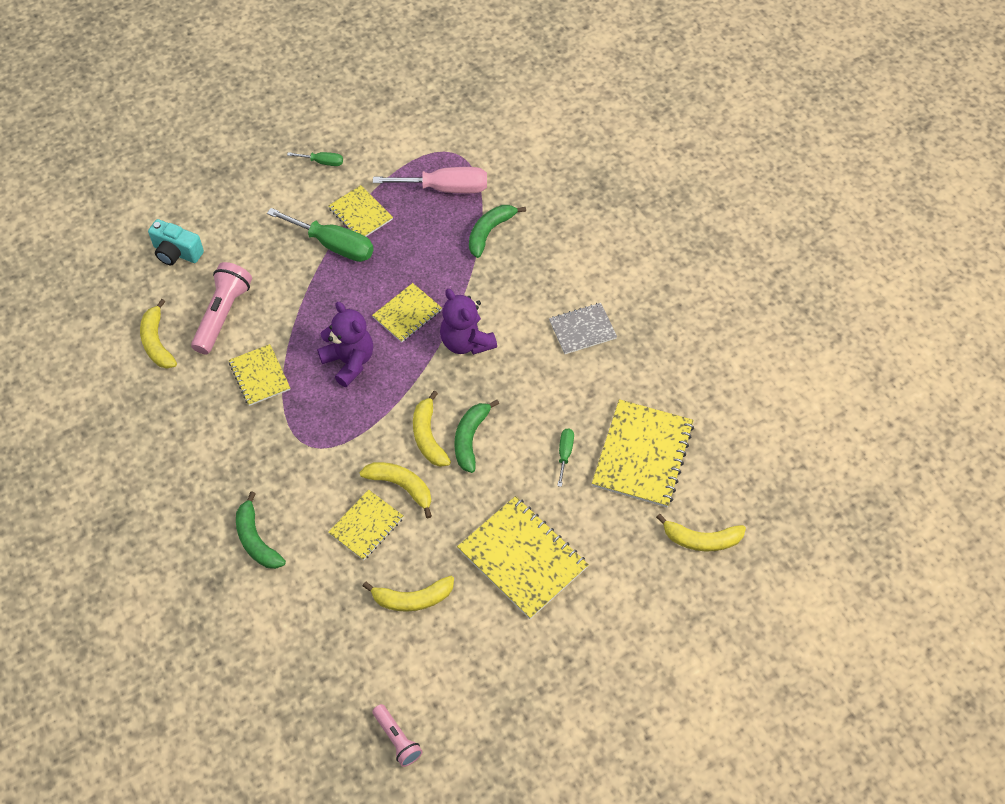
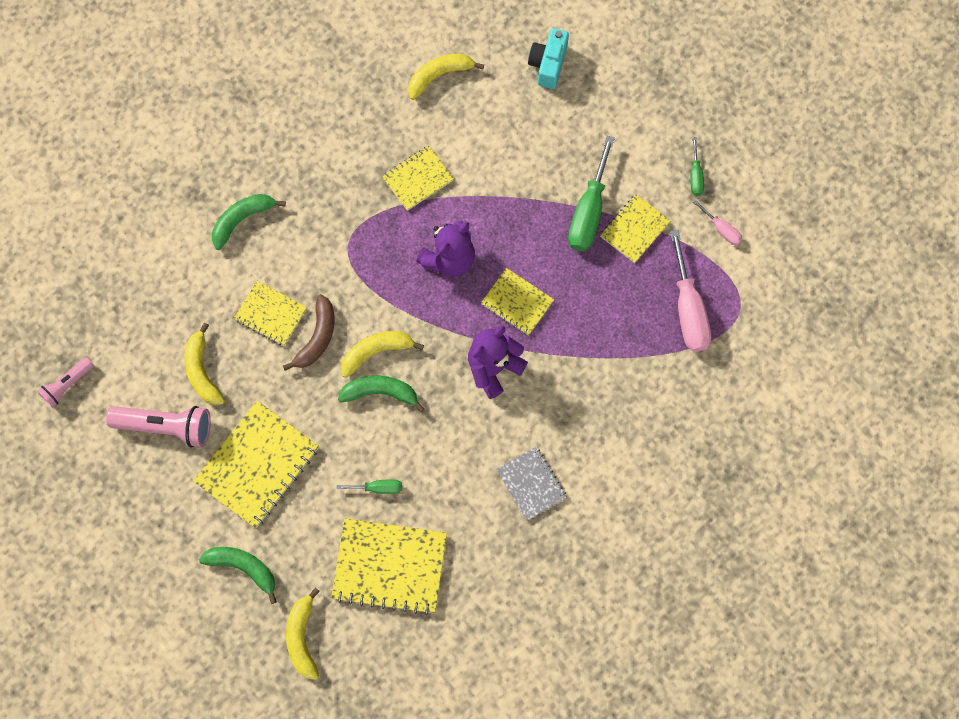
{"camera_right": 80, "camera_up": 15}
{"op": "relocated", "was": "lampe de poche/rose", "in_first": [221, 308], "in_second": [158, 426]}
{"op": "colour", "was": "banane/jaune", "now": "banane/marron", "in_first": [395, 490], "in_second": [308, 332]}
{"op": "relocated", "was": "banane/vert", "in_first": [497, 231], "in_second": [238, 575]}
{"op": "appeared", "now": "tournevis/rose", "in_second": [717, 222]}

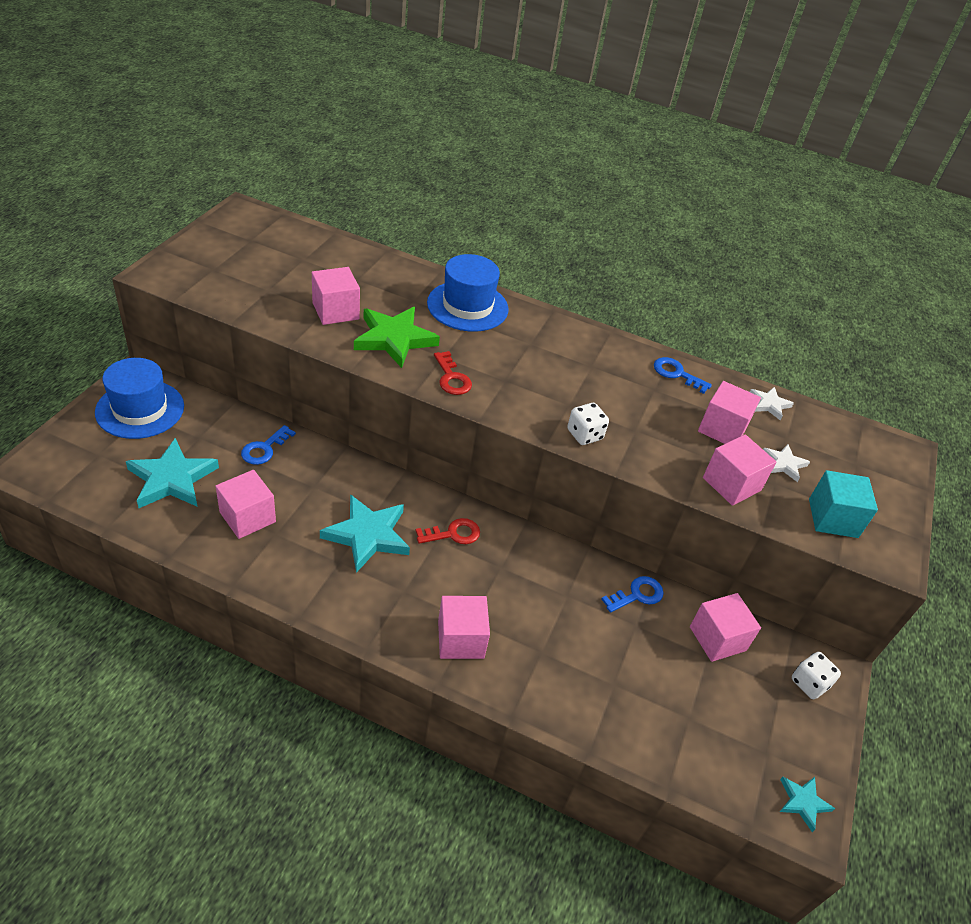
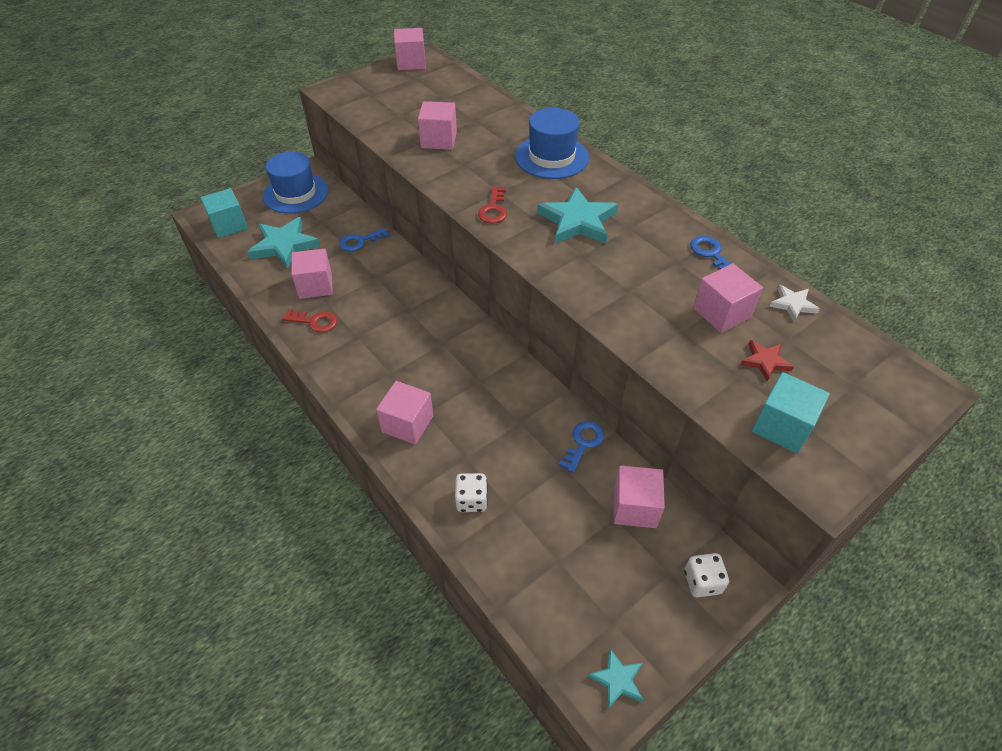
{"camera_right": 35, "camera_up": 5}
{"op": "relocated", "was": "étoile/turquoise", "in_first": [365, 533], "in_second": [578, 215]}
{"op": "missing", "was": "étoile/vert", "in_first": [397, 337]}
{"op": "relocated", "was": "clé/rouge", "in_first": [448, 531], "in_second": [309, 321]}
{"op": "relocated", "was": "dé/blanc", "in_first": [588, 424], "in_second": [471, 492]}
{"op": "spun", "was": "clé/bleu", "in_first": [632, 594], "in_second": [581, 447], "clockwise": -60}
{"op": "relocated", "was": "cube/rose", "in_first": [739, 470], "in_second": [410, 49]}
{"op": "colour", "was": "étoile/blanc", "now": "étoile/rouge", "in_first": [786, 463], "in_second": [767, 361]}
{"op": "appeared", "now": "cube/turquoise", "in_second": [224, 213]}

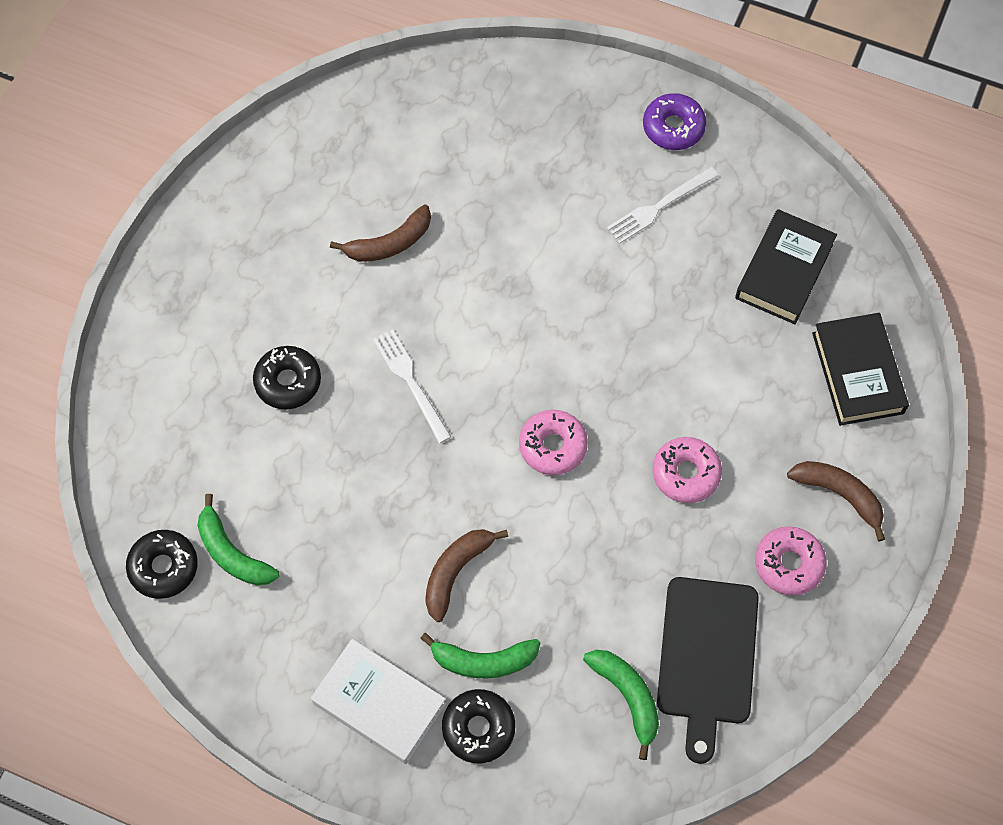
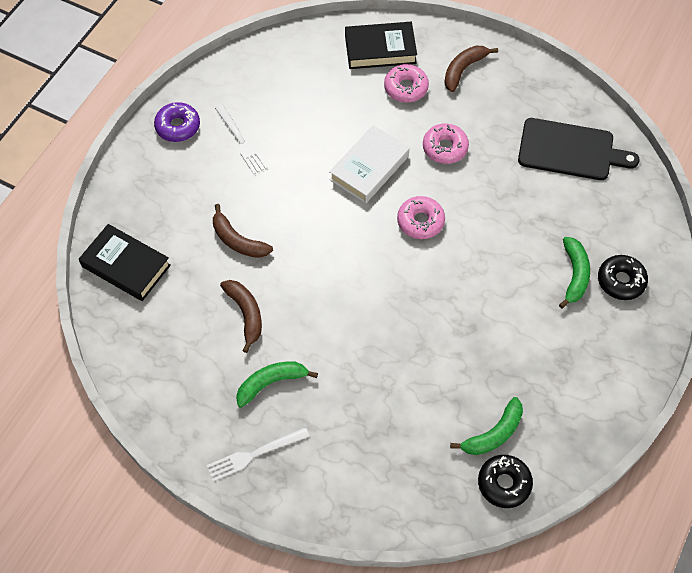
{"camera_right": -85, "camera_up": -5}
{"op": "missing", "was": "beignet/noir", "in_first": [287, 378]}
{"op": "relocated", "was": "livre/blanc", "in_first": [378, 701], "in_second": [369, 164]}
{"op": "relocated", "was": "fourchette/blanc", "in_first": [412, 386], "in_second": [258, 454]}
{"op": "relocated", "was": "banane/marron", "in_first": [466, 575], "in_second": [243, 231]}
{"op": "relocated", "was": "banane/vert", "in_first": [621, 705], "in_second": [277, 384]}
{"op": "relocated", "was": "livre/noir", "in_first": [786, 266], "in_second": [125, 262]}
{"op": "relocated", "was": "beignet/rose", "in_first": [791, 561], "in_second": [406, 83]}

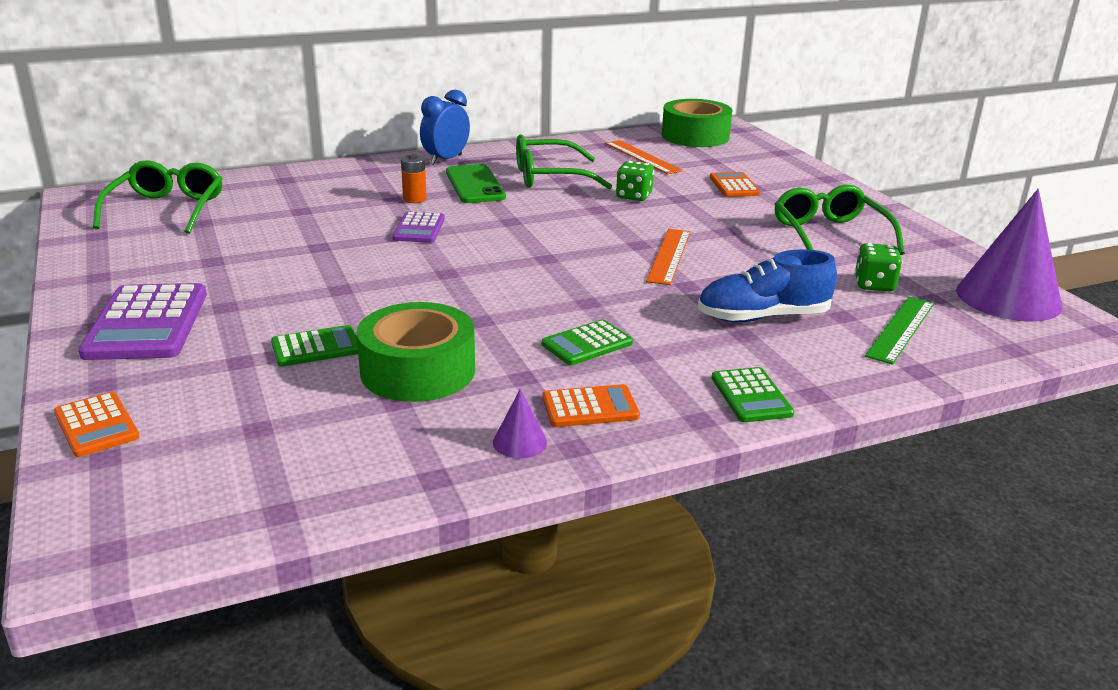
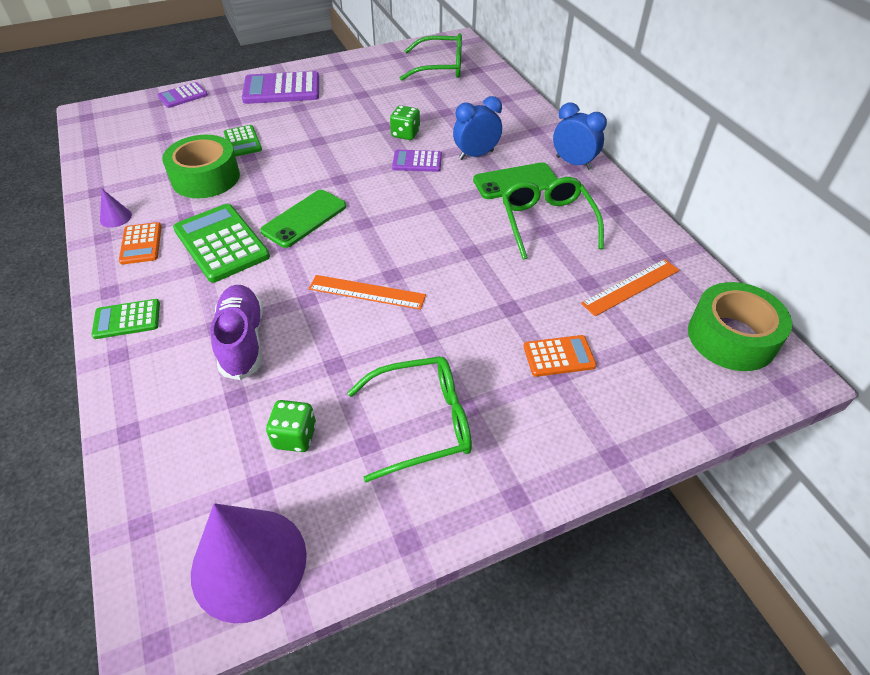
{"camera_right": 90, "camera_up": 20}
{"op": "colour", "was": "calculatrice/orange", "now": "calculatrice/violet", "in_first": [97, 424], "in_second": [183, 95]}
{"op": "exchanged", "was": "pile/orange", "now": "réveil/bleu", "in_first": [414, 178], "in_second": [477, 128]}
{"op": "size", "was": "calculatrice/vert", "in_first": [587, 342], "in_second": [221, 243], "ratio": 1.78}
{"op": "relocated", "was": "dé/vert", "in_first": [635, 181], "in_second": [405, 122]}
{"op": "colour", "was": "chaussure/bleu", "now": "chaussure/violet", "in_first": [767, 285], "in_second": [236, 332]}
{"op": "missing", "was": "règle/vert", "in_first": [899, 331]}
{"op": "appeared", "now": "téléphone/vert", "in_second": [303, 219]}

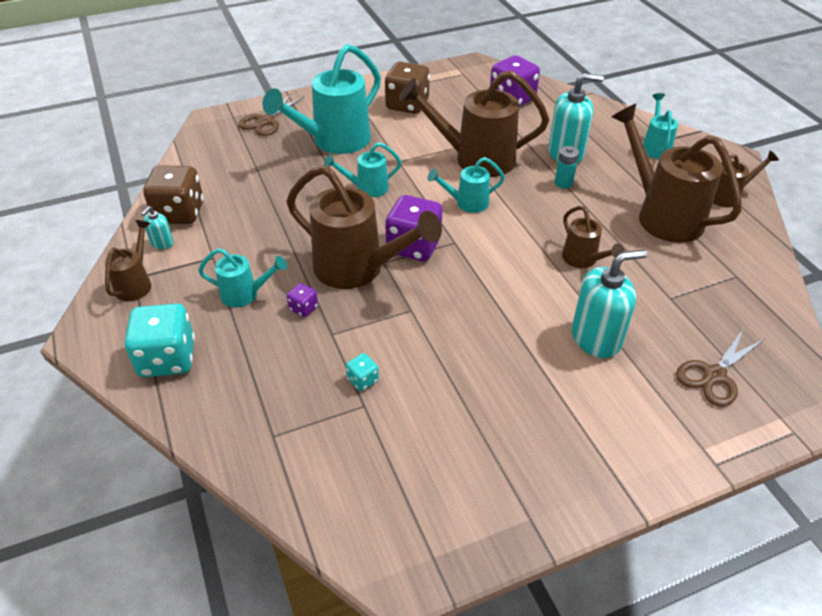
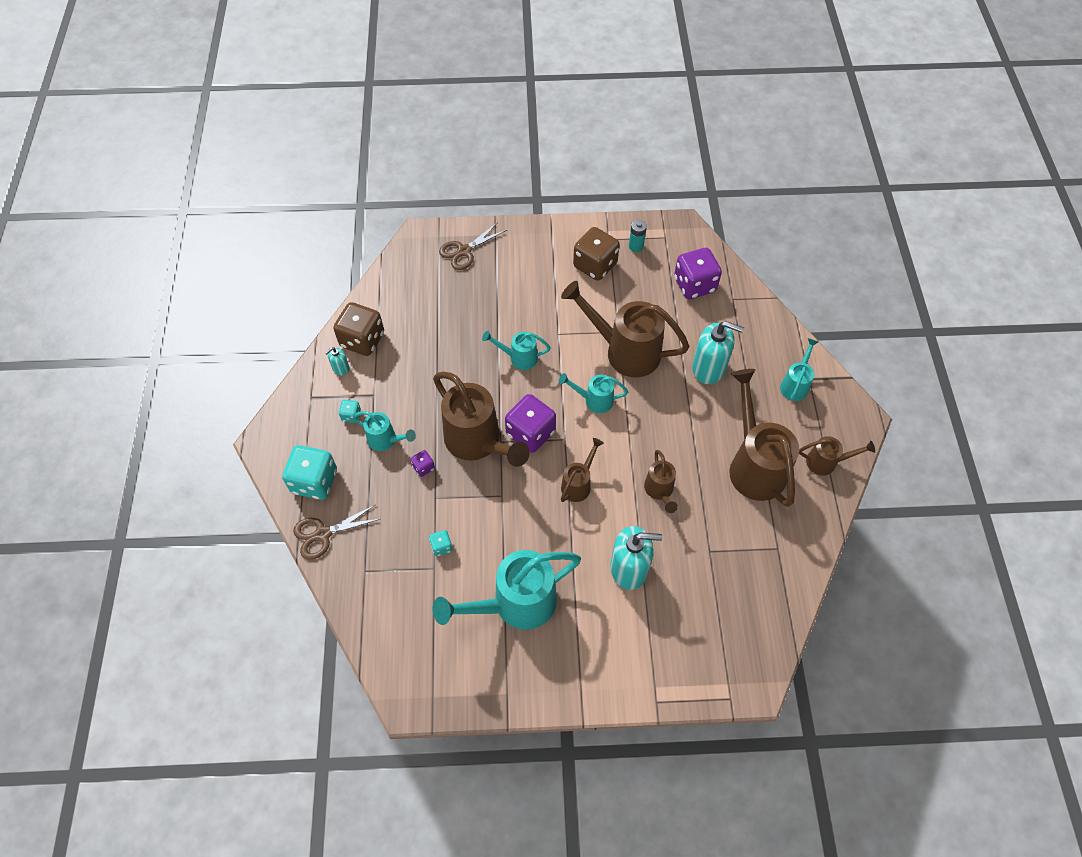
{"camera_right": 20, "camera_up": 15}
{"op": "relocated", "was": "arrosoir/marron", "in_first": [127, 260], "in_second": [582, 470]}
{"op": "relocated", "was": "arrosoir/turquoise", "in_first": [321, 99], "in_second": [507, 590]}
{"op": "relocated", "was": "pile/turquoise", "in_first": [567, 167], "in_second": [638, 236]}
{"op": "relocated", "was": "ciseaux/marron", "in_first": [720, 368], "in_second": [336, 532]}
{"op": "appeared", "now": "dé/turquoise", "in_second": [350, 411]}

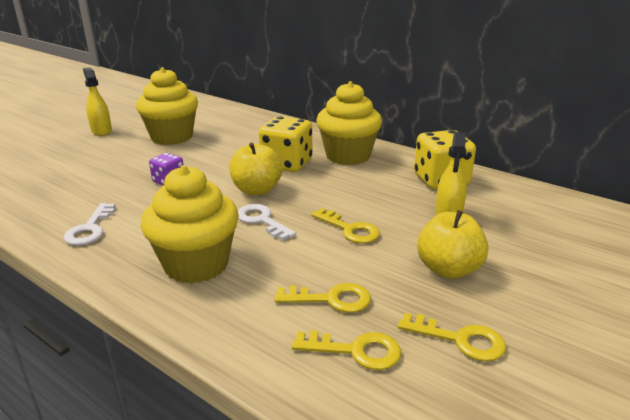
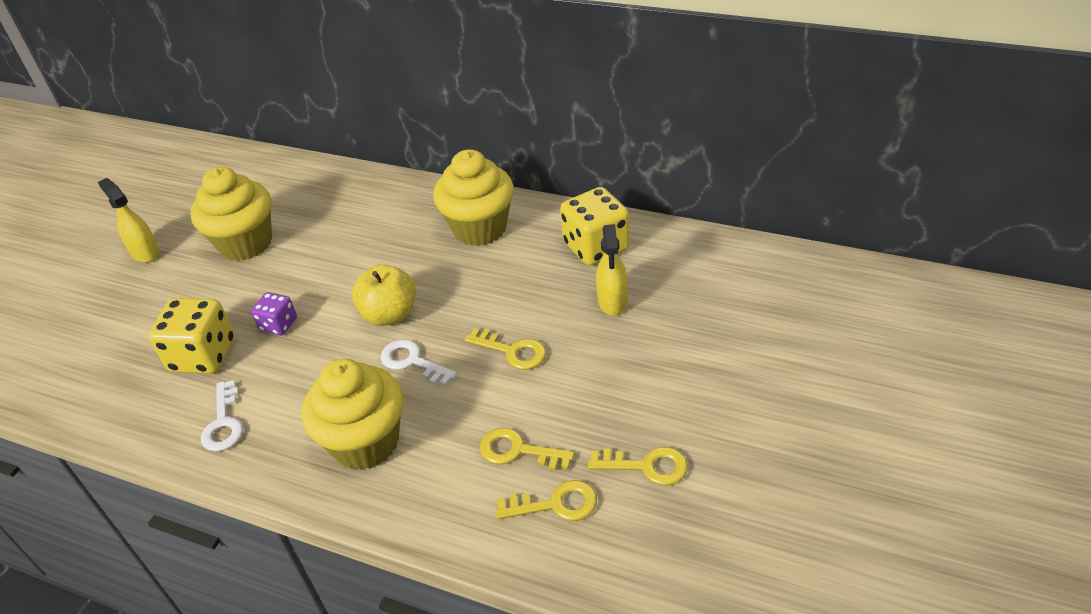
{"camera_right": -10, "camera_up": 15}
{"op": "relocated", "was": "dé/jaune", "in_first": [285, 144], "in_second": [192, 336]}
{"op": "spun", "was": "clé/jaune", "in_first": [322, 298], "in_second": [527, 448], "clockwise": -150}
{"op": "missing", "was": "pomme/jaune", "in_first": [453, 244]}

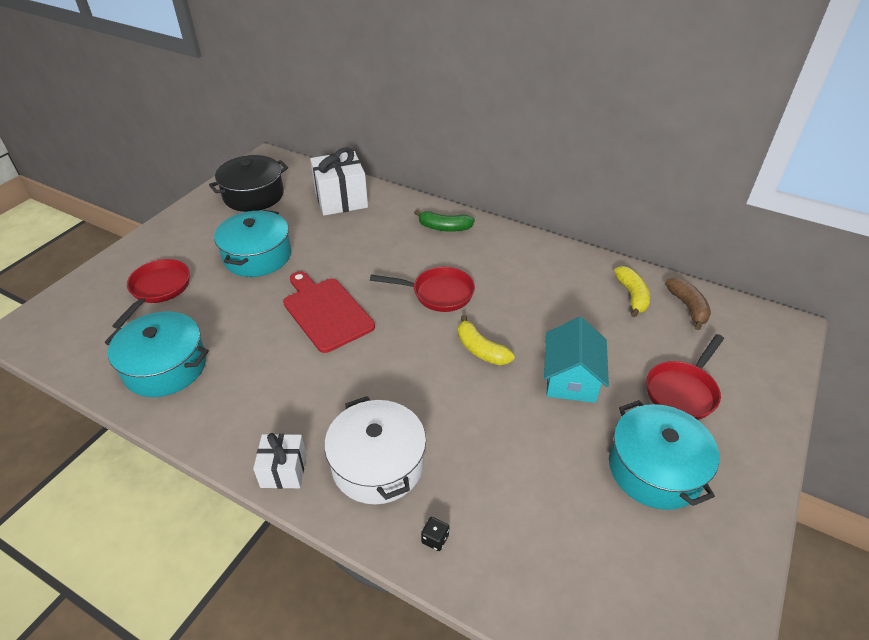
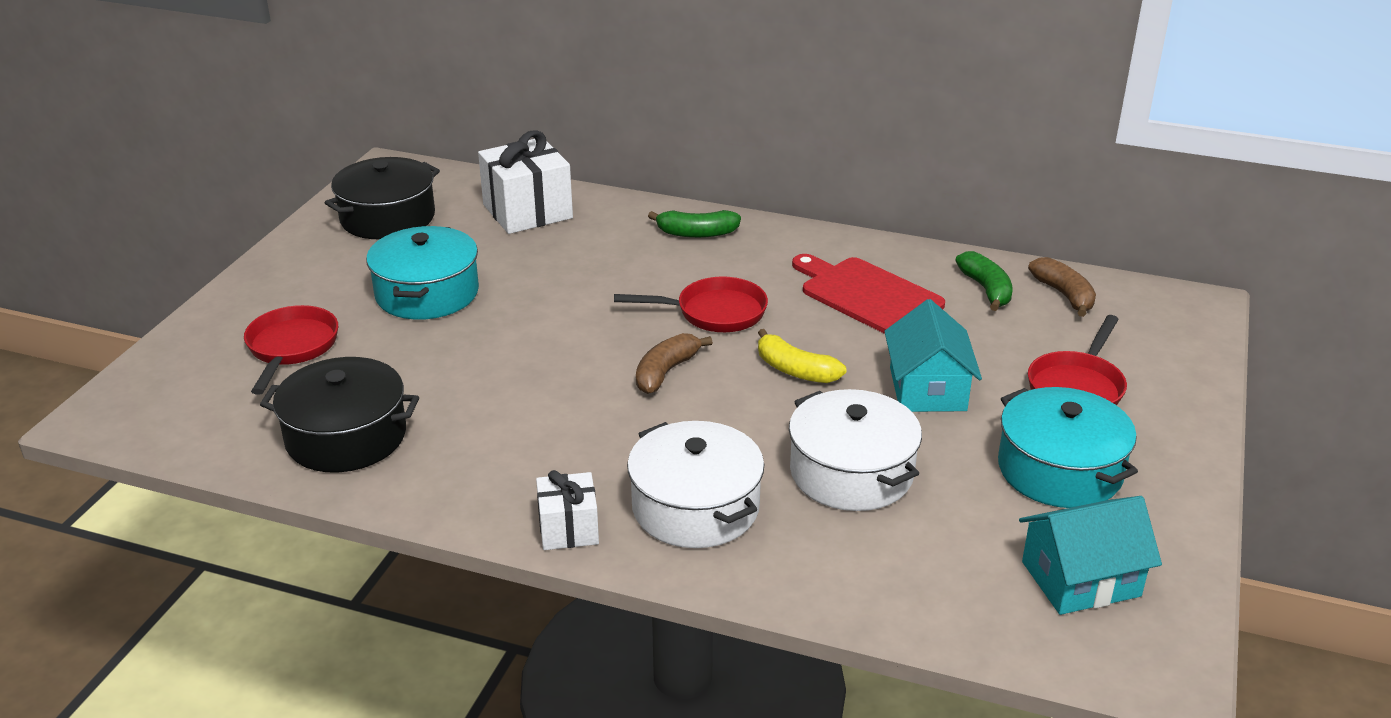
{"camera_right": -10, "camera_up": -10}
{"op": "colour", "was": "marmite/turquoise", "now": "marmite/noir", "in_first": [157, 354], "in_second": [339, 414]}
{"op": "relocated", "was": "planche à découper/rouge", "in_first": [329, 312], "in_second": [868, 294]}
{"op": "missing", "was": "dé/noir", "in_first": [435, 534]}
{"op": "colour", "was": "banane/jaune", "now": "banane/vert", "in_first": [632, 292], "in_second": [984, 281]}
{"op": "appeared", "now": "banane/marron", "in_second": [674, 363]}
{"op": "appeared", "now": "marmite/blanc", "in_second": [855, 450]}
{"op": "appeared", "now": "maison/turquoise", "in_second": [1090, 555]}

